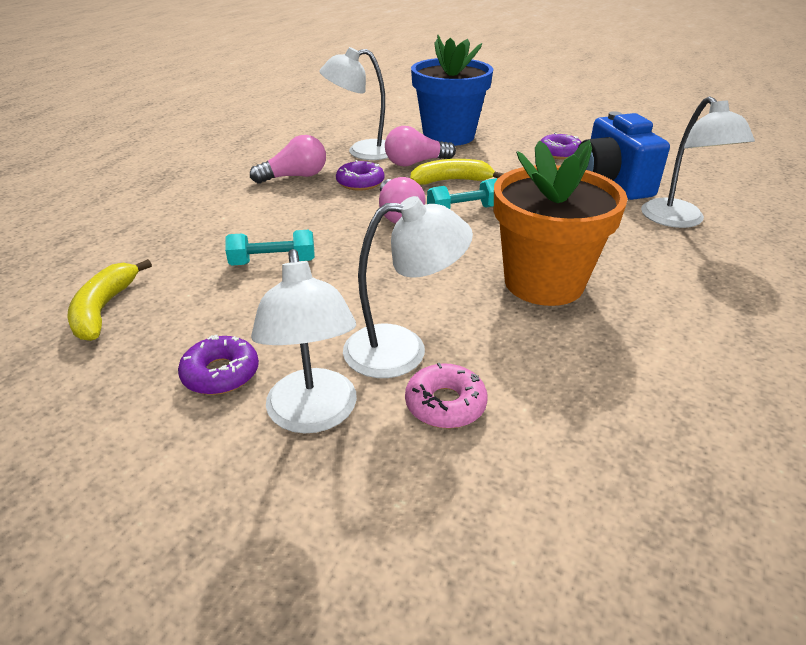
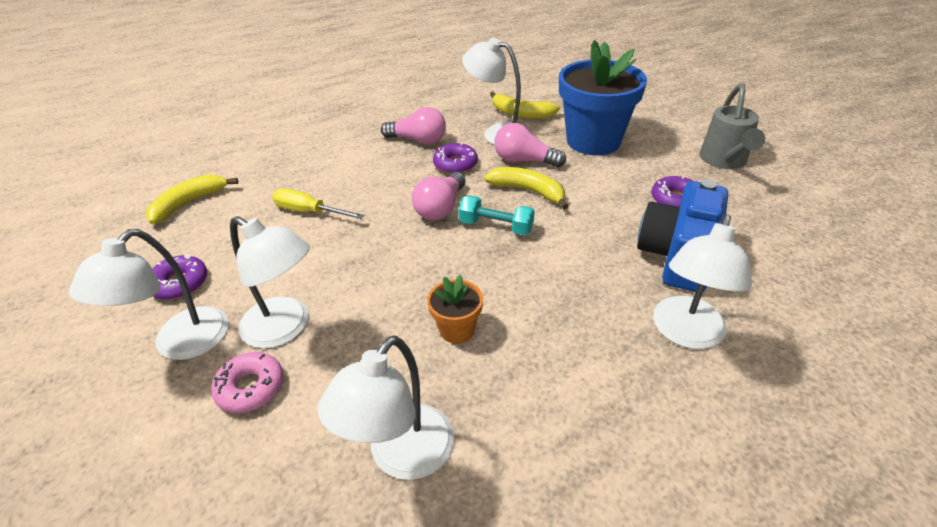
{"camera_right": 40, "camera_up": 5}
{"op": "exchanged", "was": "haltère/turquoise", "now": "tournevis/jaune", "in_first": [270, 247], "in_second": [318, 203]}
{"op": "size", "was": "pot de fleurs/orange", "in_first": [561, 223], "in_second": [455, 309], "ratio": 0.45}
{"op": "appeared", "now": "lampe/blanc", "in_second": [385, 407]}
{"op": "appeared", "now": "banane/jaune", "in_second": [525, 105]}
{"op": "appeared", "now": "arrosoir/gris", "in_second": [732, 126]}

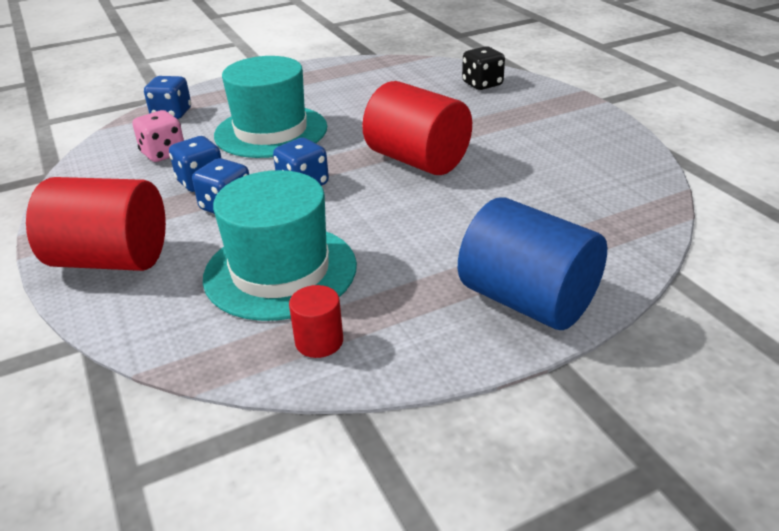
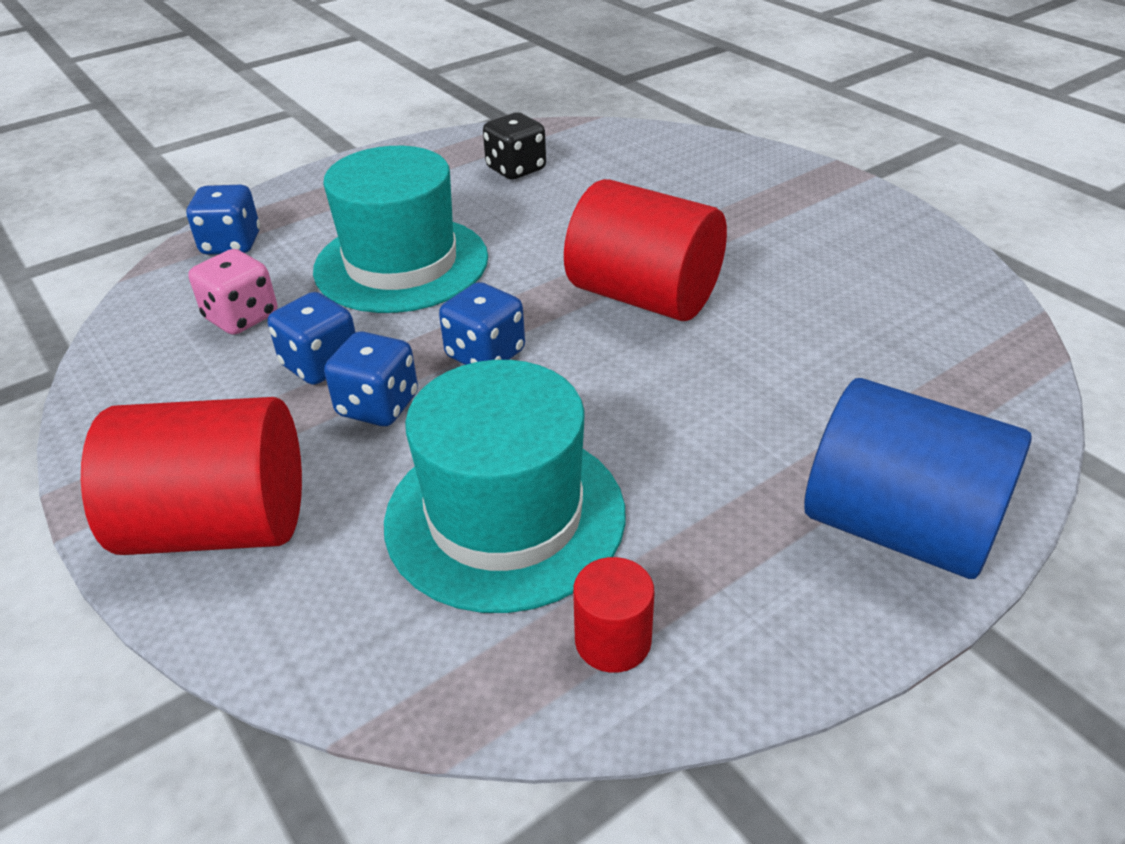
{"camera_right": -10, "camera_up": 5}
{"op": "relocated", "was": "dé/noir", "in_first": [483, 68], "in_second": [514, 146]}

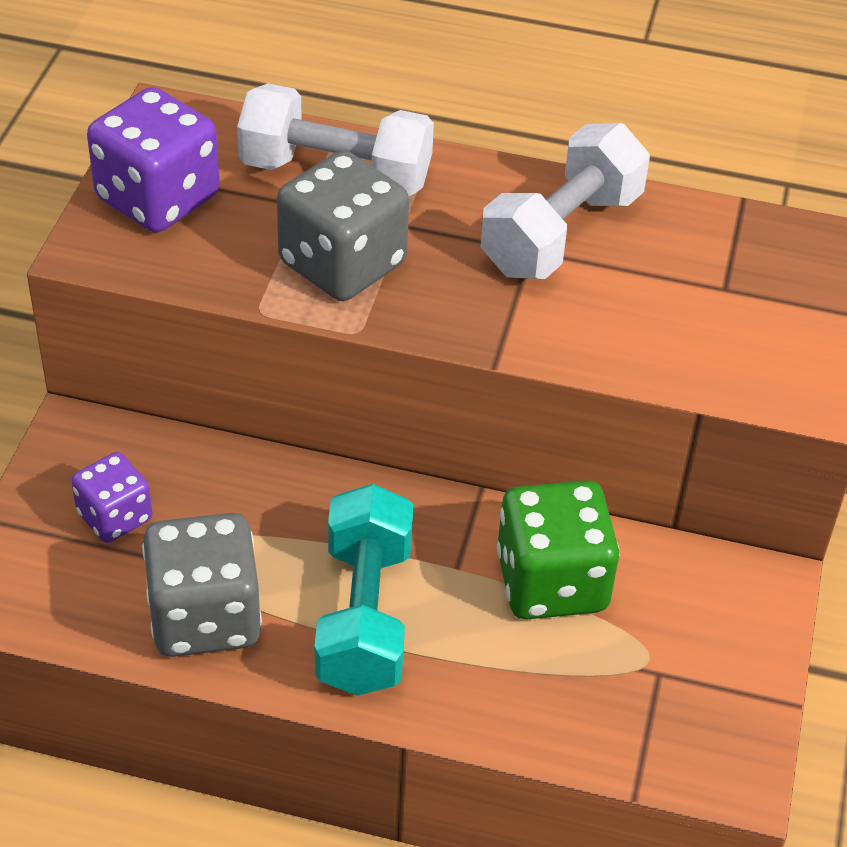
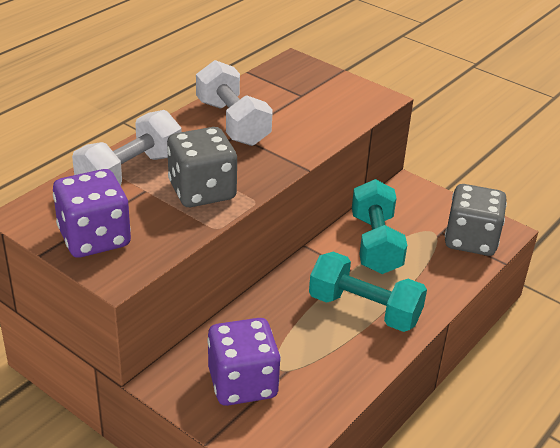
{"camera_right": -65, "camera_up": -10}
{"op": "size", "was": "dé/violet", "in_first": [111, 497], "in_second": [244, 362], "ratio": 1.66}
{"op": "relocated", "was": "dé/gris", "in_first": [202, 585], "in_second": [476, 220]}
{"op": "exchanged", "was": "dé/vert", "now": "haltère/turquoise", "in_first": [558, 549], "in_second": [379, 226]}

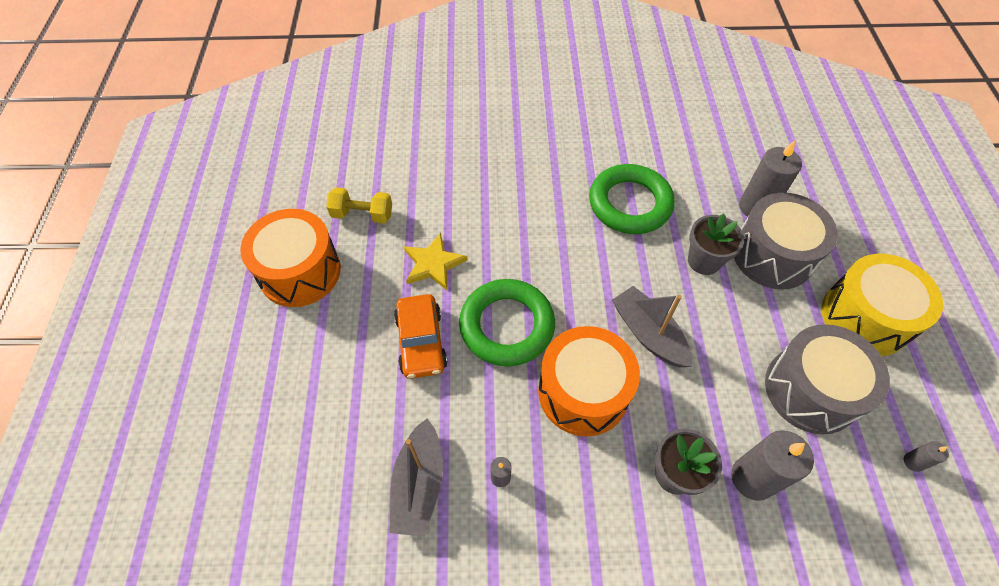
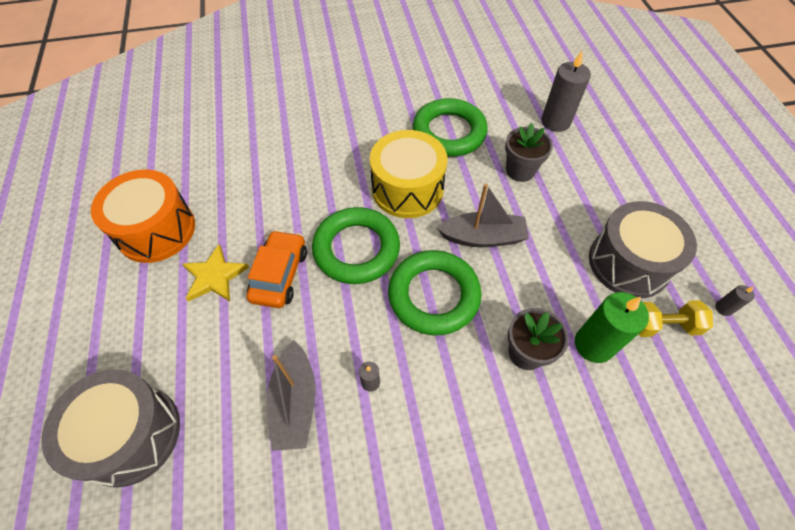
{"camera_right": -10, "camera_up": 0}
{"op": "relocated", "was": "haltère/jaune", "in_first": [359, 205], "in_second": [675, 318]}
{"op": "spun", "was": "voiture/orange", "in_first": [420, 336], "in_second": [277, 269], "clockwise": -150}
{"op": "relocated", "was": "étoile/jaune", "in_first": [436, 261], "in_second": [215, 273]}
{"op": "exchanged", "was": "tambour/orange", "now": "anneau/vert", "in_first": [589, 381], "in_second": [435, 292]}
{"op": "spun", "was": "bateau/gris", "in_first": [652, 326], "in_second": [483, 215], "clockwise": 135}
{"op": "colour", "was": "bougie/gris", "now": "bougie/vert", "in_first": [772, 465], "in_second": [612, 327]}
{"op": "relocated", "was": "tambour/gris", "in_first": [786, 241], "in_second": [110, 428]}
{"op": "relocated", "was": "tambour/jaune", "in_first": [882, 305], "in_second": [409, 174]}

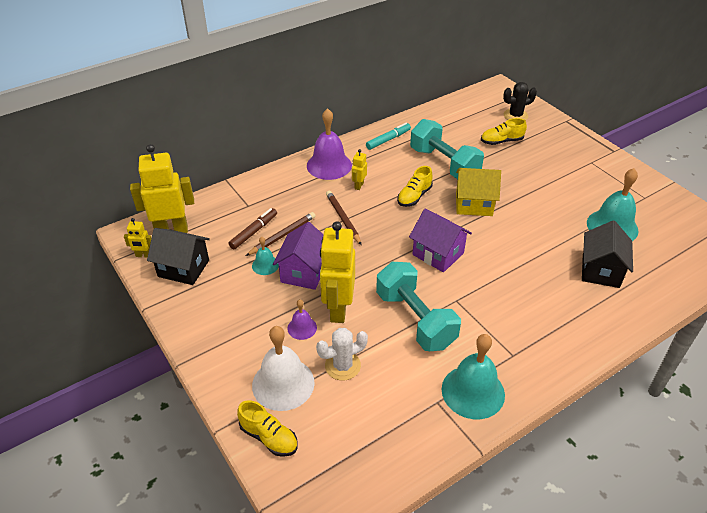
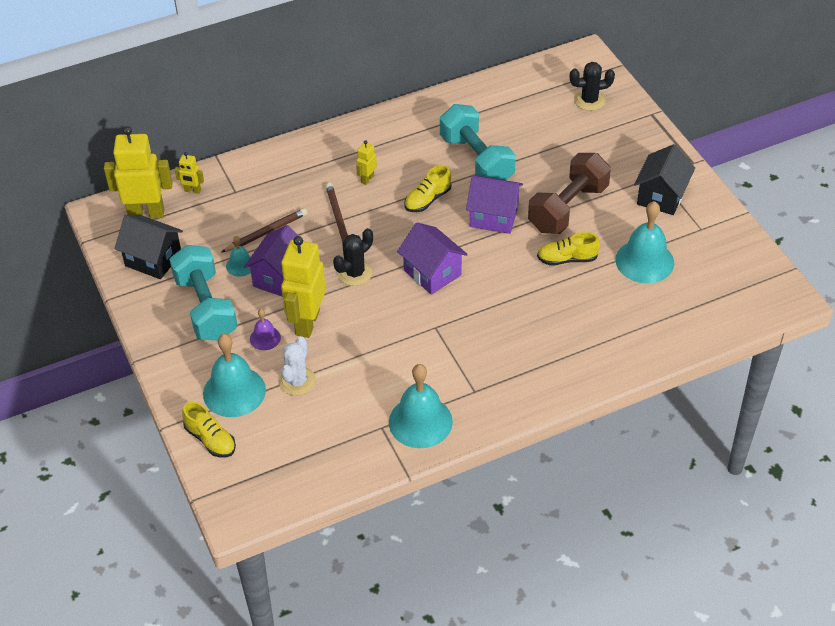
{"camera_right": 10, "camera_up": 5}
{"op": "relocated", "was": "robot/jaune", "in_first": [138, 238], "in_second": [189, 173]}
{"op": "missing", "was": "feutre/marron", "in_first": [252, 228]}
{"op": "colour", "was": "cloche/blanc", "now": "cloche/turquoise", "in_first": [283, 368], "in_second": [234, 375]}
{"op": "missing", "was": "cloche/violet", "in_first": [329, 144]}
{"op": "spun", "was": "cactus/blanc", "in_first": [342, 354], "in_second": [297, 366], "clockwise": -60}
{"op": "missing", "was": "feutre/turquoise", "in_first": [388, 136]}
{"op": "relocated", "was": "haltère/turquoise", "in_first": [418, 306], "in_second": [203, 293]}
{"op": "colour", "was": "maison/jaune", "now": "maison/violet", "in_first": [478, 192], "in_second": [494, 205]}
{"op": "relocated", "was": "chaussure/jaune", "in_first": [504, 131], "in_second": [568, 249]}
{"op": "relocated", "was": "maison/noir", "in_first": [607, 254], "in_second": [664, 179]}
{"op": "appeared", "now": "cactus/noir", "in_second": [353, 257]}
{"op": "appeared", "now": "haltère/marron", "in_second": [569, 193]}

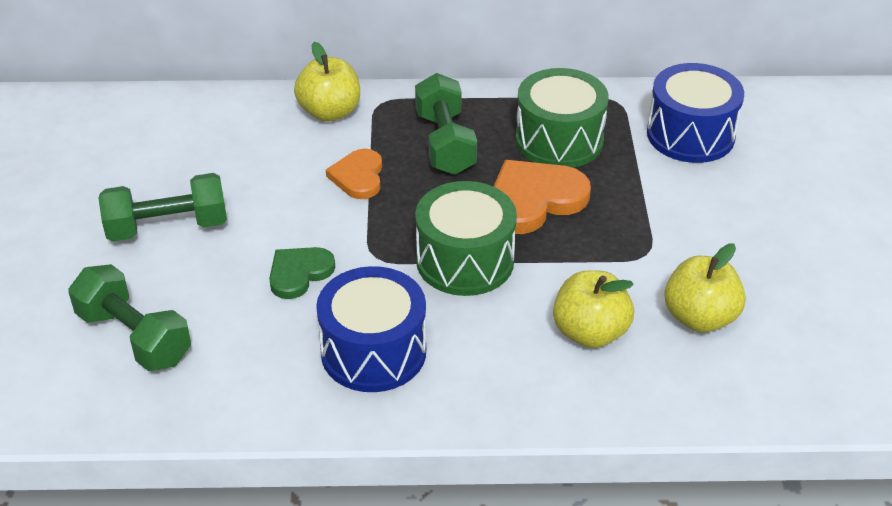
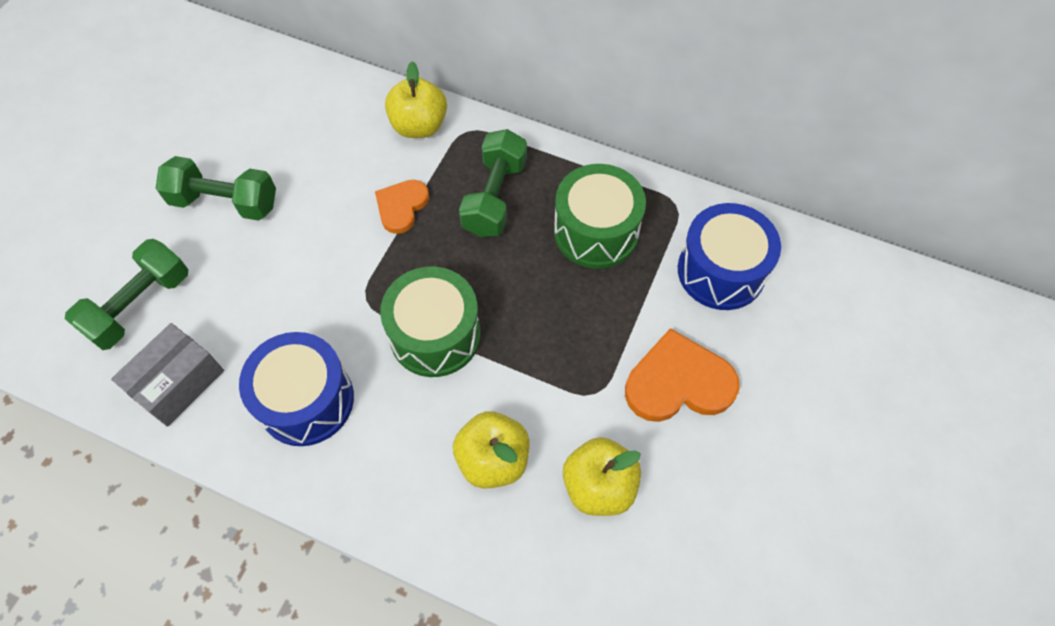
{"camera_right": 25, "camera_up": 20}
{"op": "spun", "was": "haltère/vert", "in_first": [129, 317], "in_second": [127, 294], "clockwise": 60}
{"op": "missing", "was": "cœur/vert", "in_first": [302, 273]}
{"op": "relocated", "was": "cœur/orange", "in_first": [542, 197], "in_second": [682, 375]}
{"op": "appeared", "now": "boîte/gris", "in_second": [167, 375]}

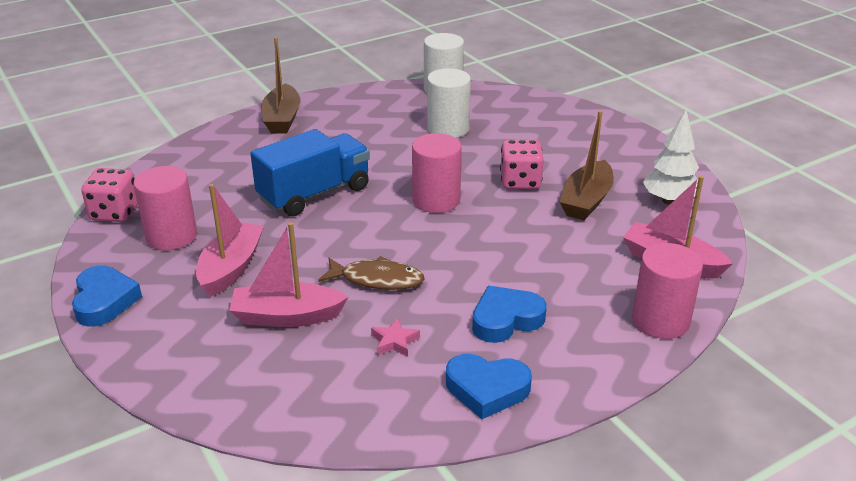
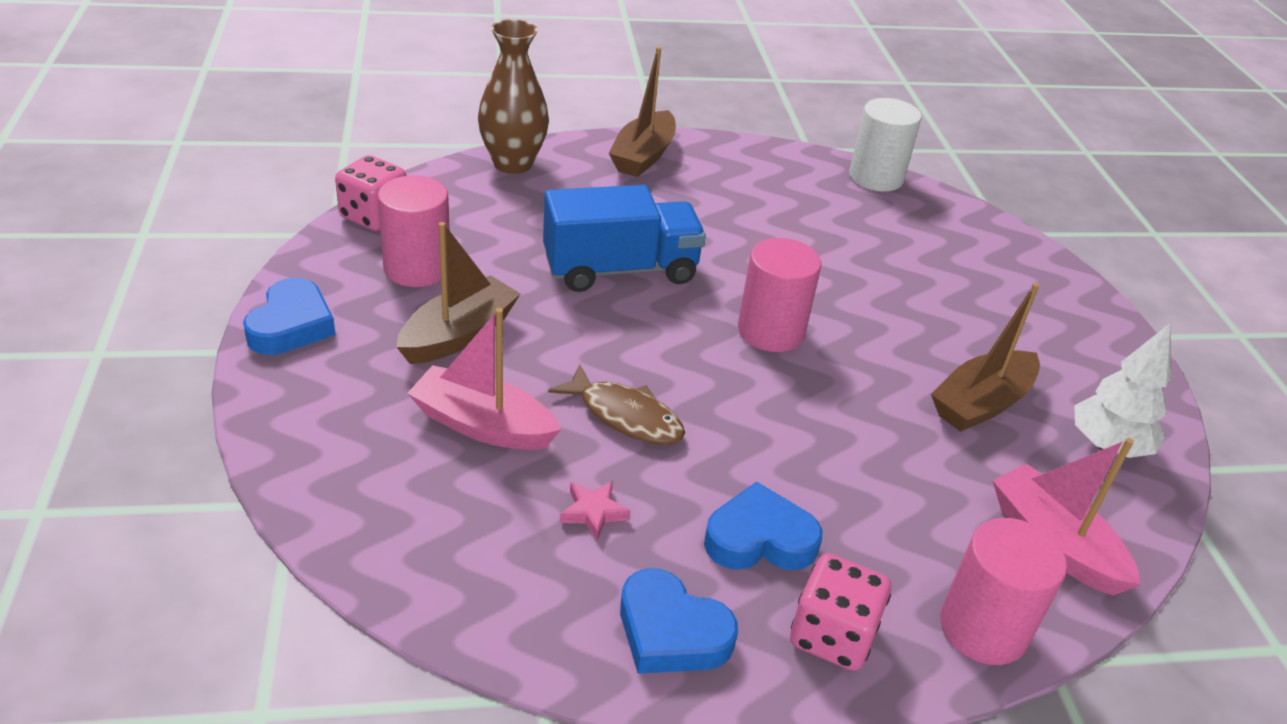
{"camera_right": 20, "camera_up": 5}
{"op": "colour", "was": "bateau/rose", "now": "bateau/marron", "in_first": [230, 240], "in_second": [458, 293]}
{"op": "missing", "was": "cylindre/blanc", "in_first": [449, 103]}
{"op": "relocated", "was": "dé/rose", "in_first": [522, 164], "in_second": [840, 612]}
{"op": "appeared", "now": "vase/marron", "in_second": [513, 96]}

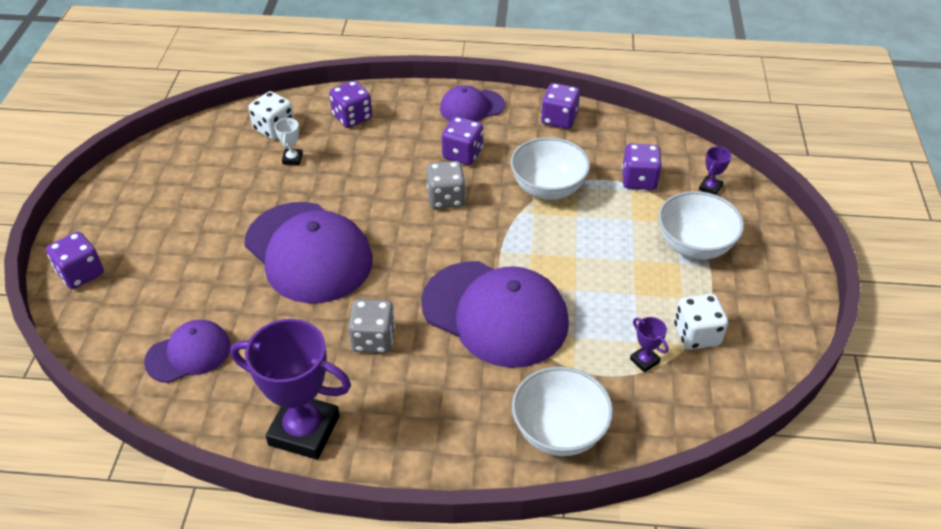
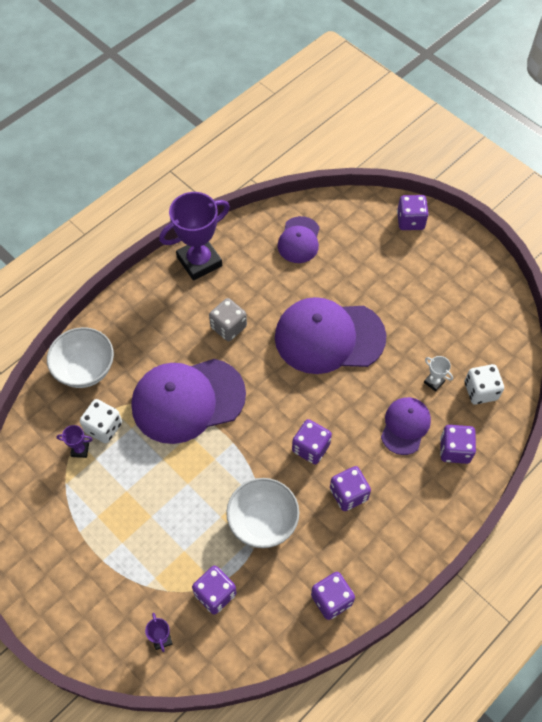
{"camera_right": 130, "camera_up": 15}
{"op": "colour", "was": "dé/gris", "now": "dé/violet", "in_first": [445, 185], "in_second": [312, 441]}
{"op": "relocated", "was": "casquette/violet", "in_first": [472, 103], "in_second": [406, 426]}
{"op": "missing", "was": "bol/blanc", "in_first": [701, 225]}
{"op": "relocated", "was": "dé/blanc", "in_first": [701, 322], "in_second": [101, 421]}

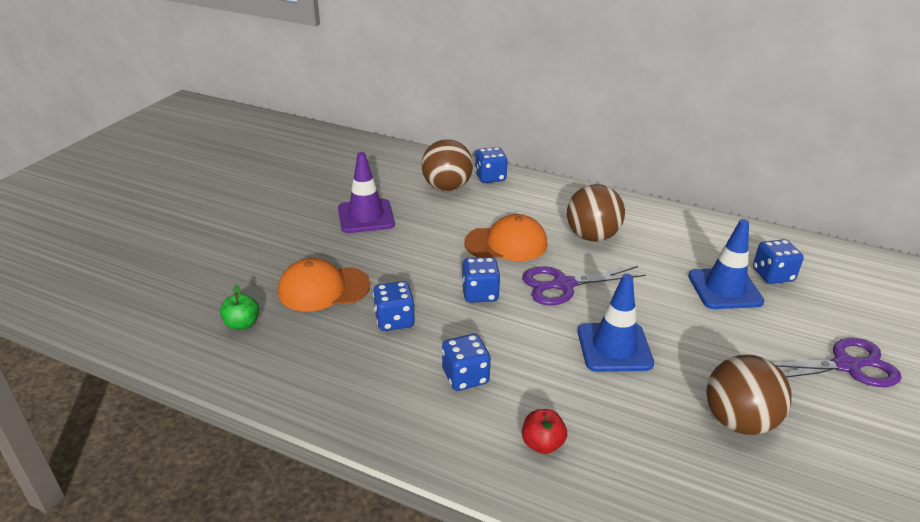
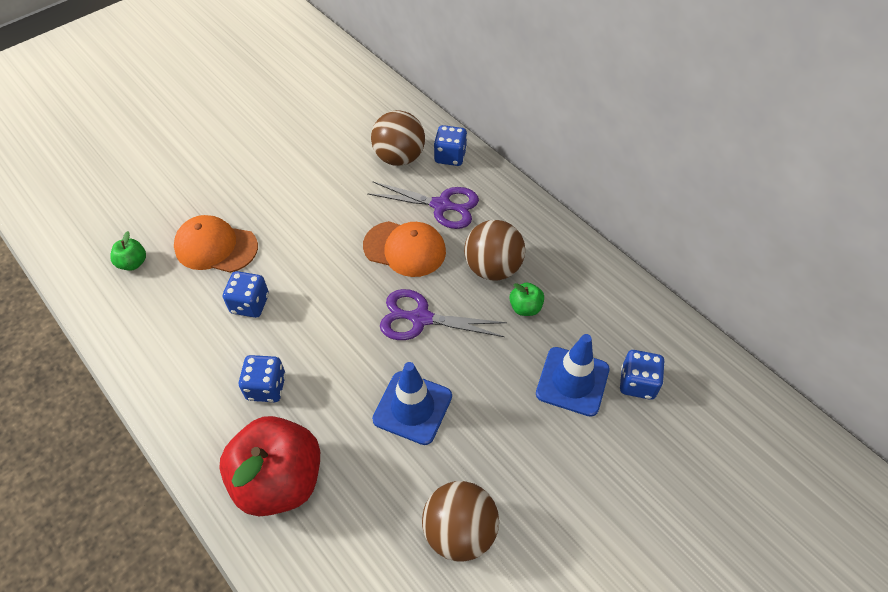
{"camera_right": 25, "camera_up": 20}
{"op": "missing", "was": "cône de chantier/violet", "in_first": [366, 192]}
{"op": "missing", "was": "dé/bleu", "in_first": [481, 280]}
{"op": "size", "was": "pomme/rouge", "in_first": [544, 431], "in_second": [269, 466], "ratio": 2.38}
{"op": "relocated", "was": "ciseaux/violet", "in_first": [837, 362], "in_second": [423, 205]}
{"op": "appeared", "now": "pomme/vert", "in_second": [526, 299]}

